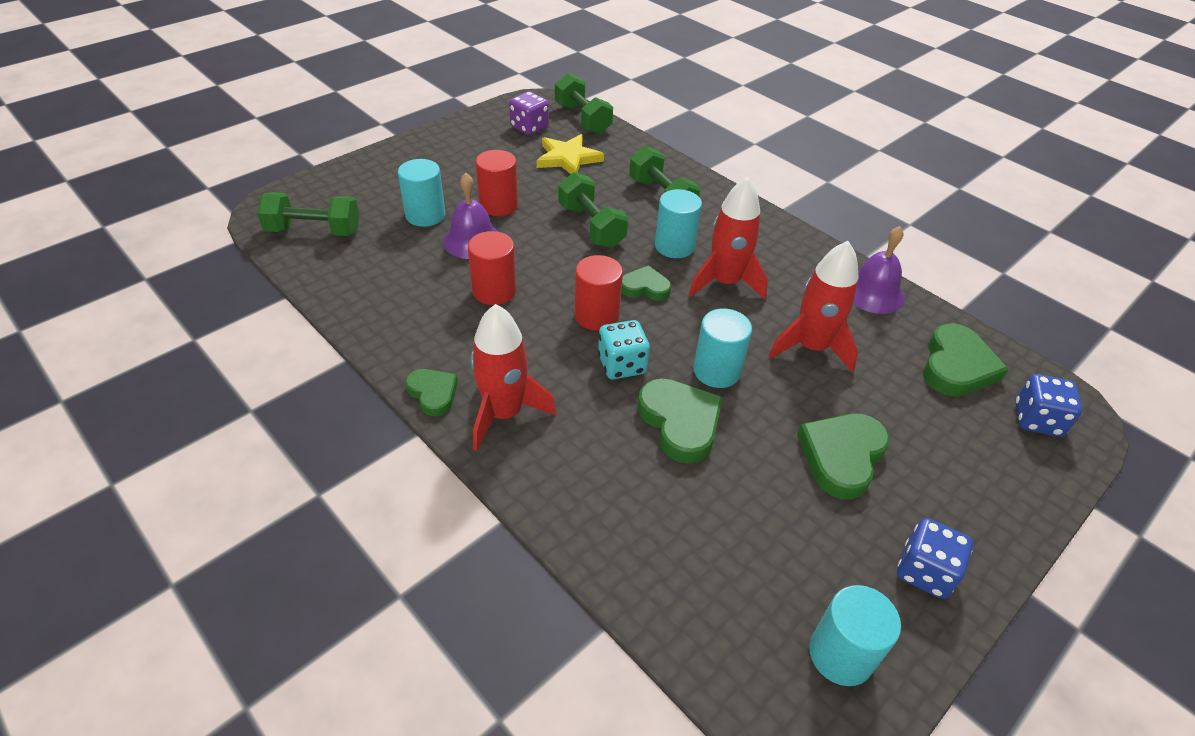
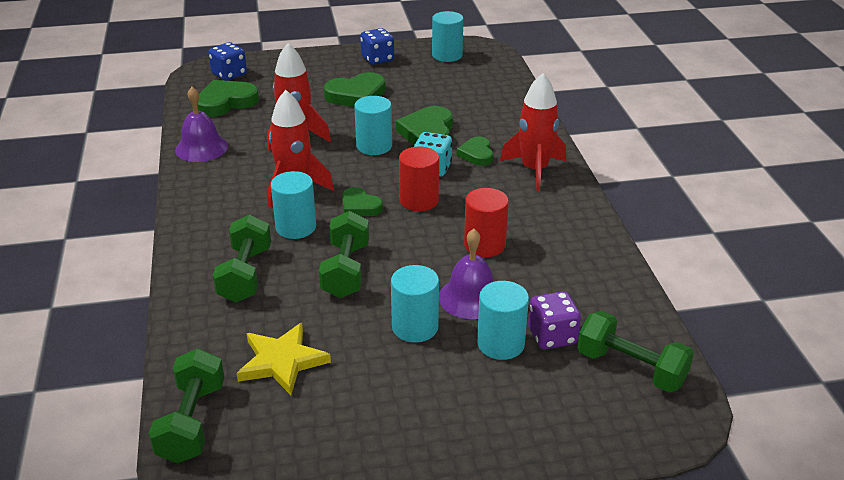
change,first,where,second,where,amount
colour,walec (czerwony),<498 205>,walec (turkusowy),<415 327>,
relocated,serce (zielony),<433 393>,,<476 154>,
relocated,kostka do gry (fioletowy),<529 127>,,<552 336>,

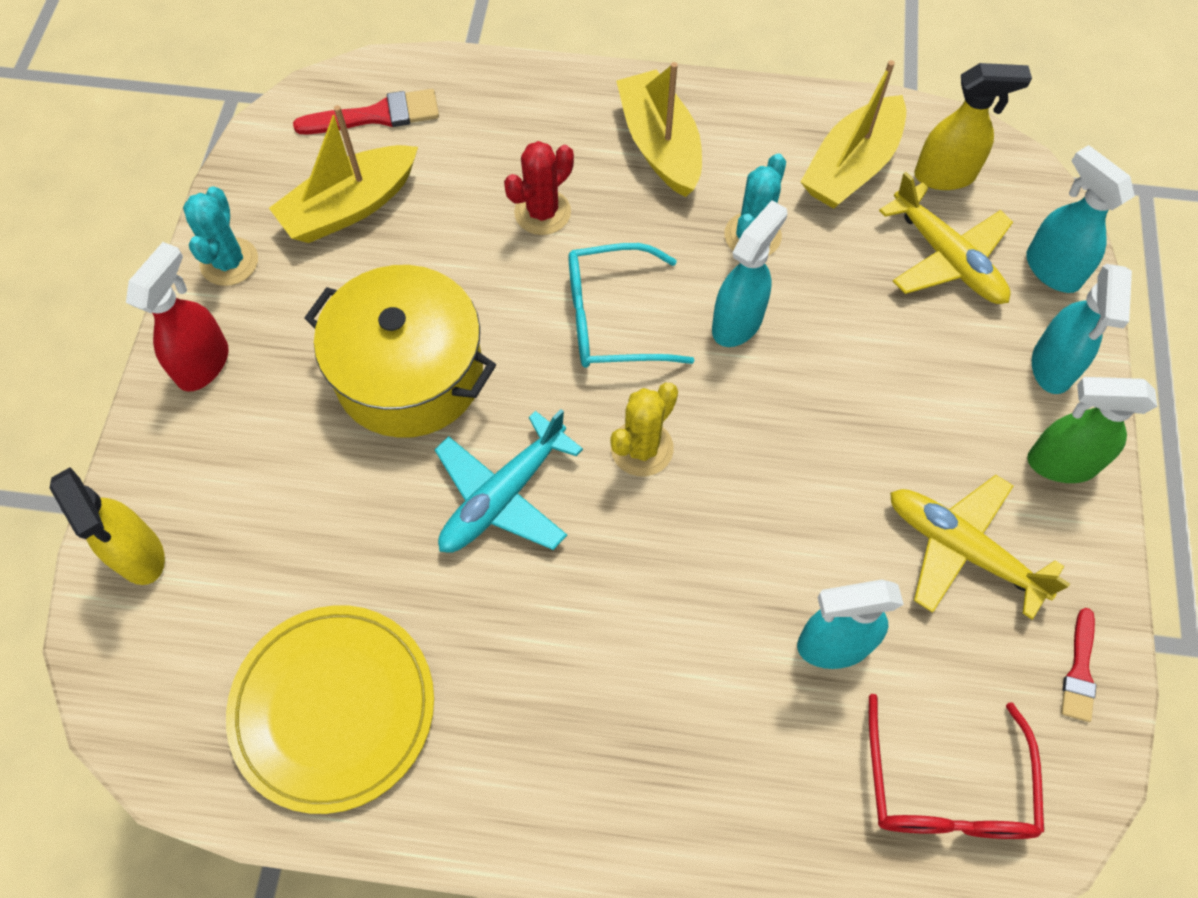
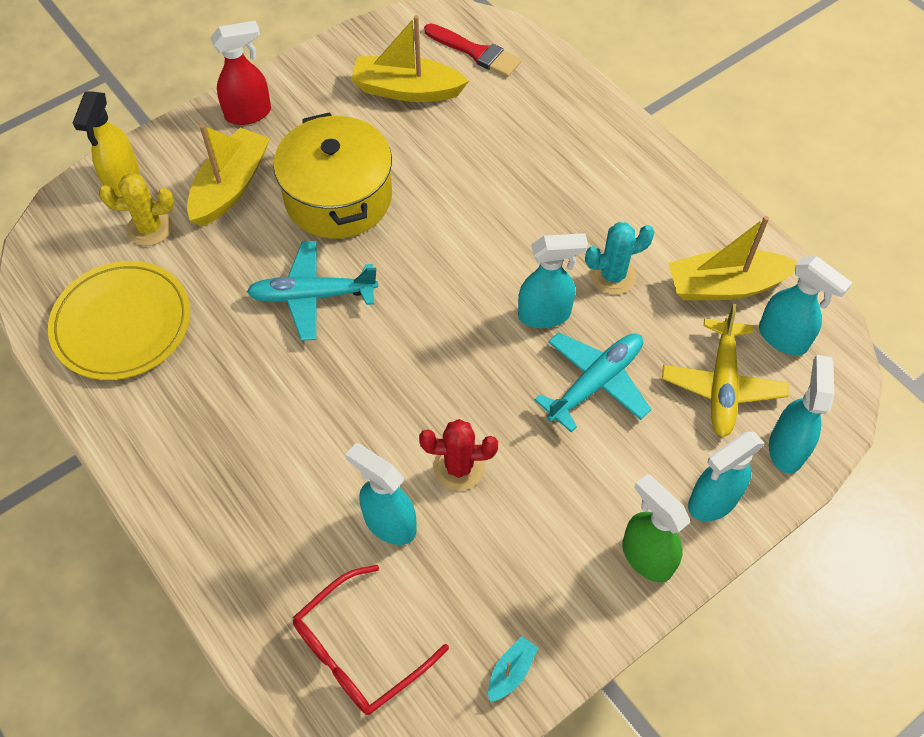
change,first,where,second,where,amount
relocated,kaktus (żółty),<642 448>,,<150 228>,
relocated,łódka (żółty),<660 145>,,<230 187>,
relocated,kaktus (czerwony),<542 212>,,<459 467>,
exchanged,pędzel (czerwony),<1079 671>,łódka (turkusowy),<511 672>,
appeared,,,samolot (turkusowy),<595 383>,
colour,spryskiwacz (żółty),<945 176>,spryskiwacz (turkusowy),<783 338>,
missing,kaktus (turkusowy),<229 262>,,,
missing,okulary (turkusowy),<612 319>,,,
missing,samolot (żółty),<962 549>,,,

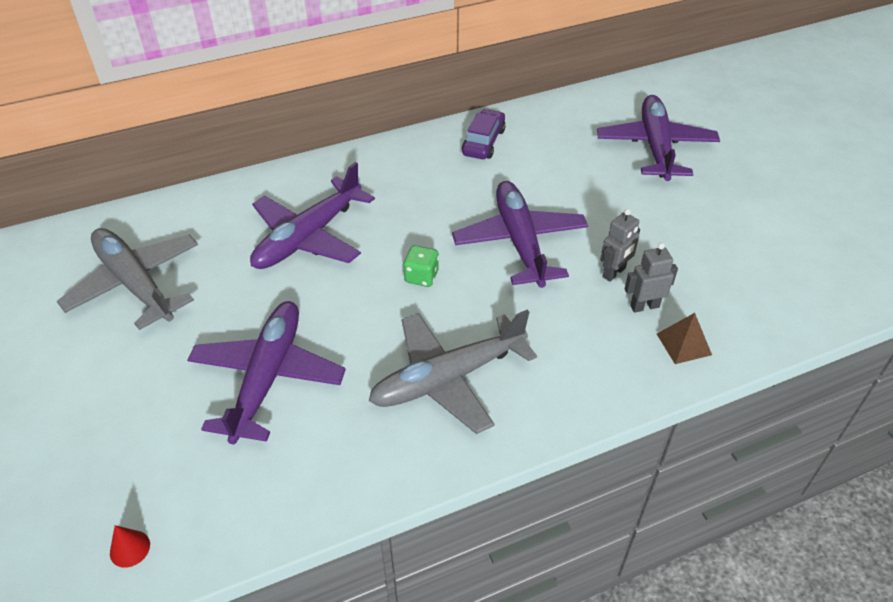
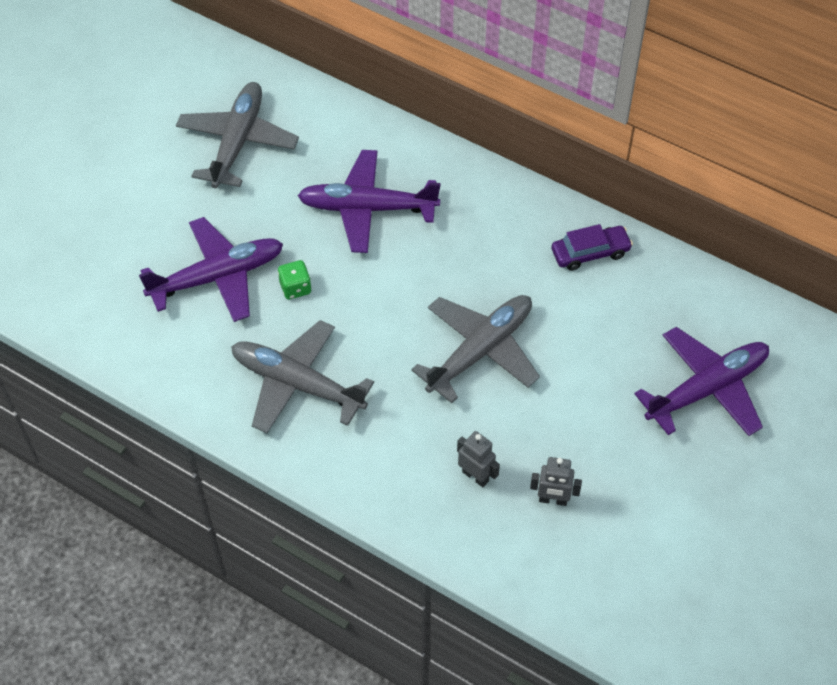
change,first,where,second,where,amount
relocated,kostka do gry (zielony),<421 276>,,<295 288>,
colour,samolot (fioletowy),<520 242>,samolot (szary),<480 351>,
relocated,robot (szary),<614 273>,,<553 500>,
missing,stożek (czerwony),<130 548>,,,
missing,piramida (brązowy),<683 344>,,,

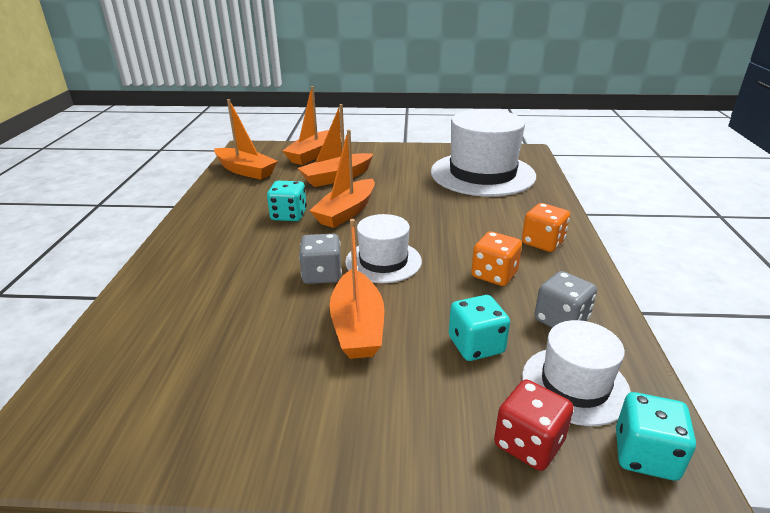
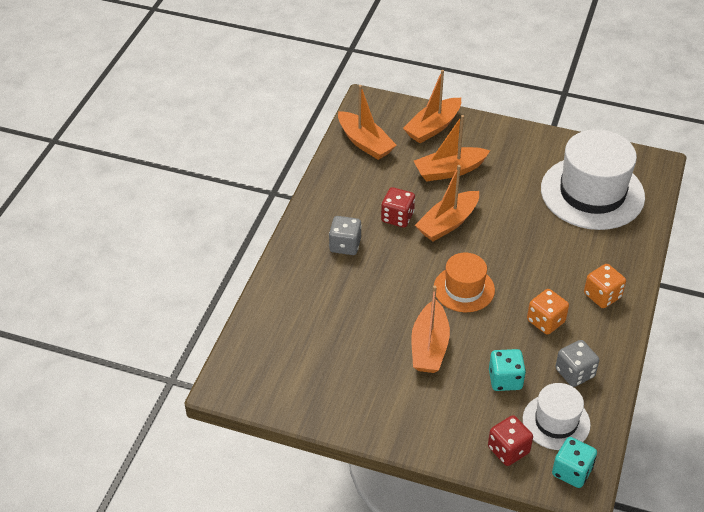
change,first,where,second,where,amount
relocated,kostka do gry (szary),<322 275>,,<345 245>,
colour,kostka do gry (turkusowy),<289 215>,kostka do gry (czerwony),<397 217>,
colour,kapelusz (biały),<383 261>,kapelusz (pomarańczowy),<464 289>,

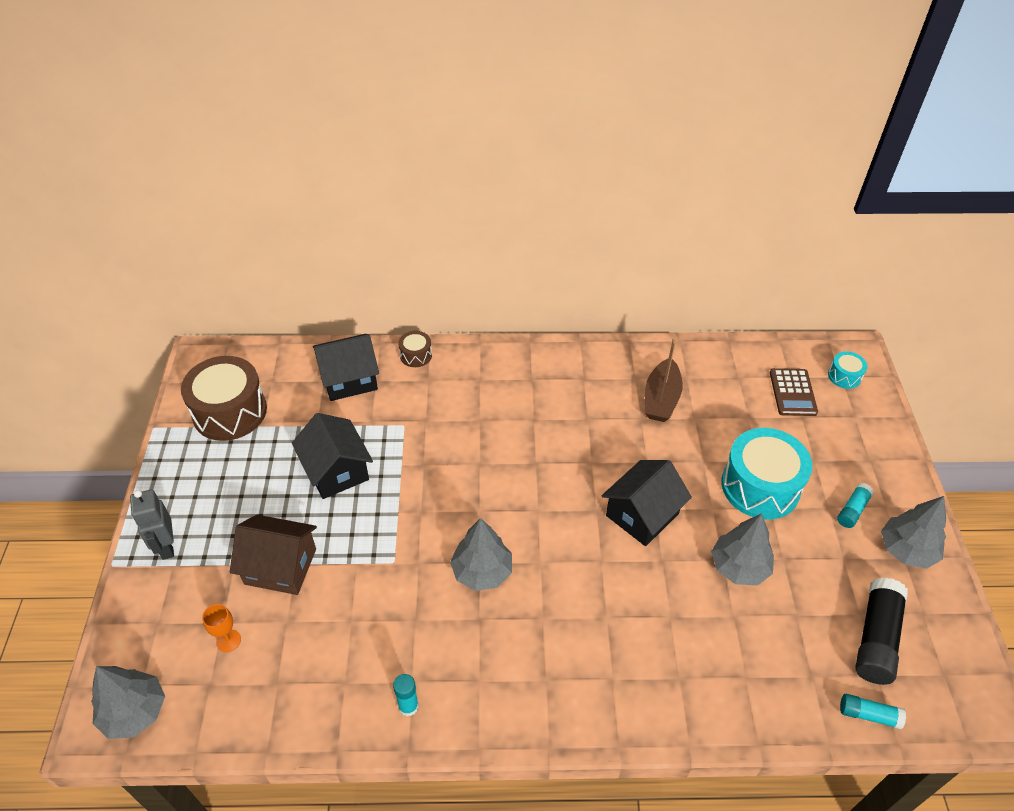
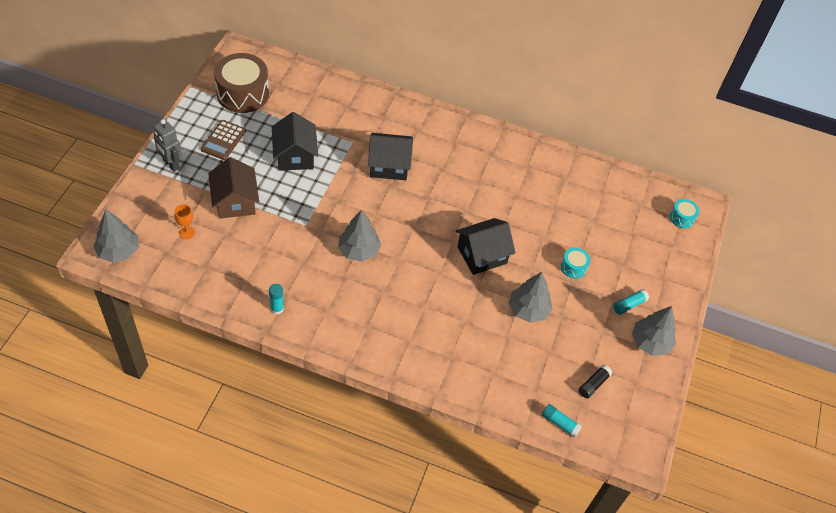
change,first,where,second,where,amount
spun,robot (szary),<166 546>,,<171 164>,45 degrees counterclockwise
relocated,kalkulator (brązowy),<792 392>,,<223 140>,
spun,domek (brązowy),<280 566>,,<235 201>,45 degrees clockwise
relocated,domek (czarny),<349 379>,,<389 165>,
size,bęben (turkusowy),<760 486>,,<573 267>,x0.46
size,klej w sztyfcie (czarny),<876 638>,,<593 384>,x0.54
missing,bęben (brązowy),<416 355>,,,
missing,łódka (brązowy),<661 399>,,,

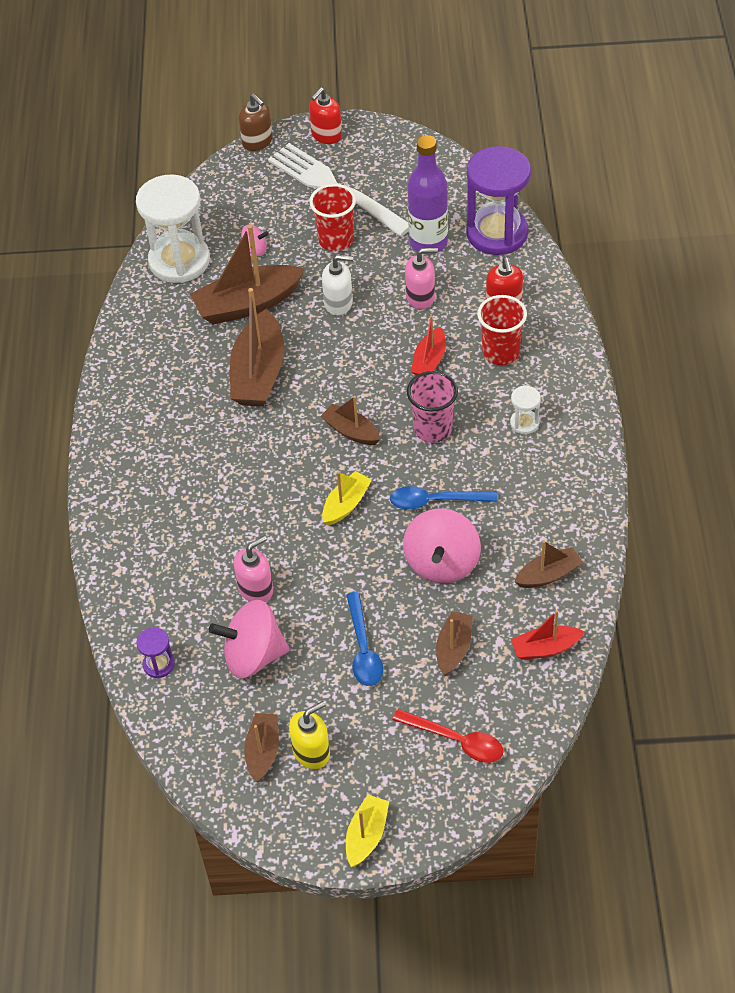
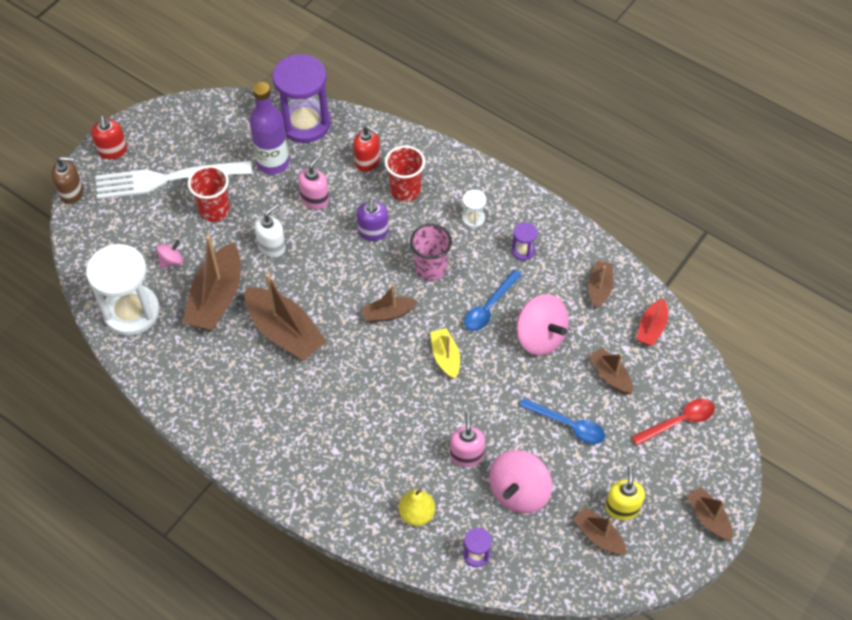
change,first,where,second,where,amount
exchanged,łódka (czerwony),<429 361>,dozownik mydła (fioletowy),<373 232>,
appeared,,,gruszka (żółty),<417 514>,
appeared,,,klepsydra (fioletowy),<523 251>,
colour,łódka (żółty),<366 835>,łódka (brązowy),<708 518>,

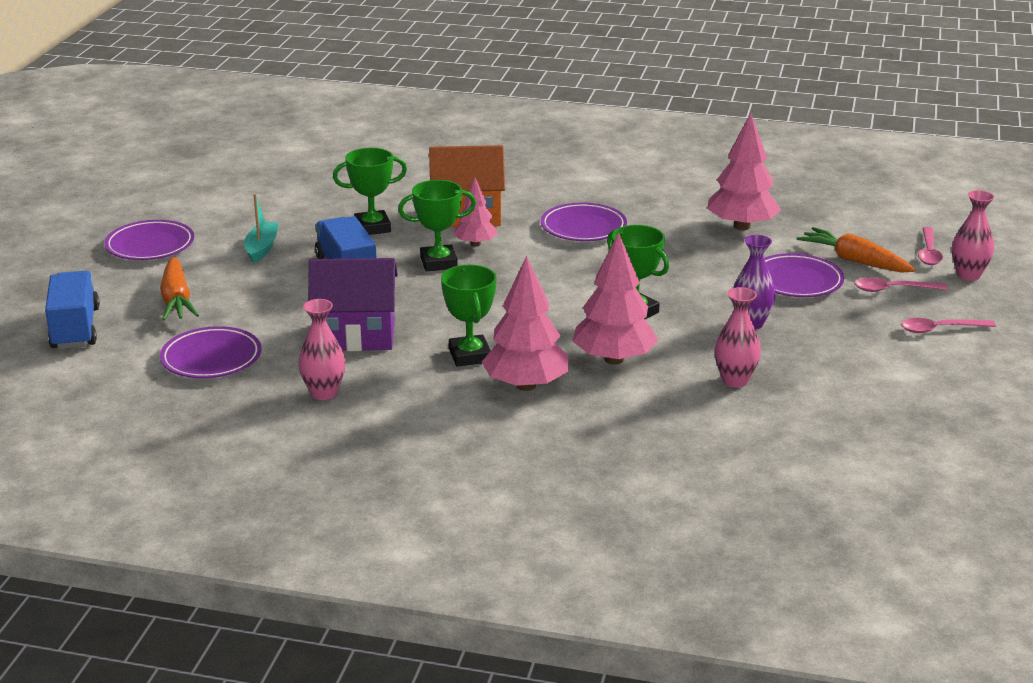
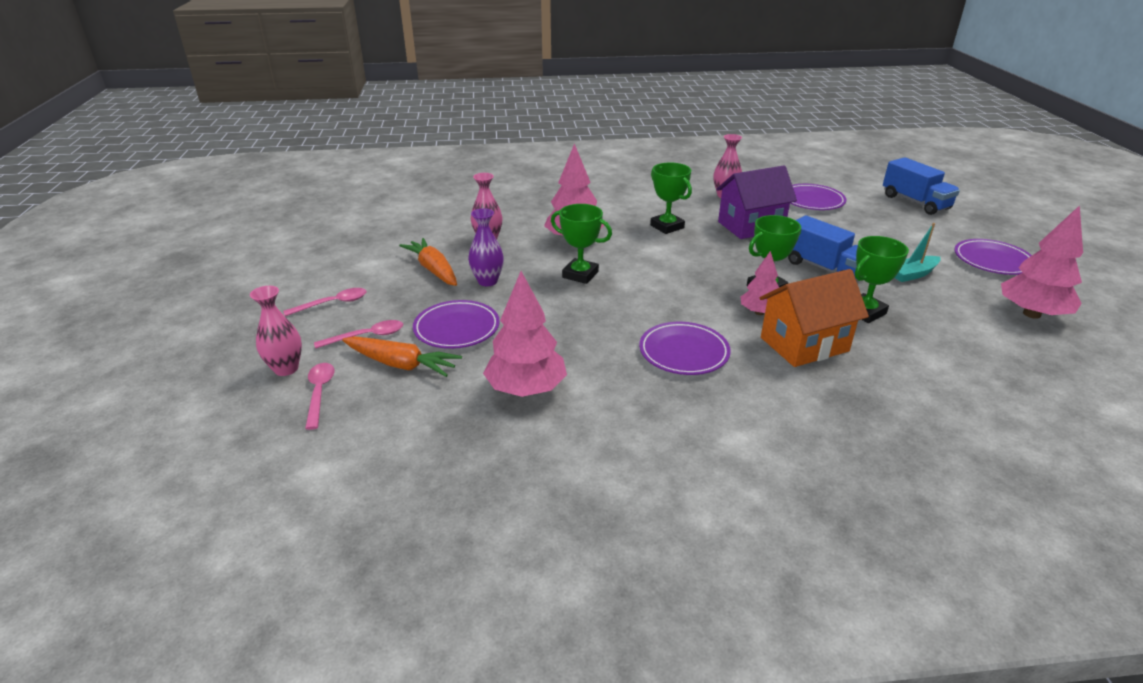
change,first,where,second,where,amount
relocated,marchewka (pomarańczowy),<177 300>,,<433 270>,
spun,łódka (turkusowy),<261 248>,,<913 274>,75 degrees clockwise
relocated,drzewko (różowy),<526 385>,,<1031 314>,

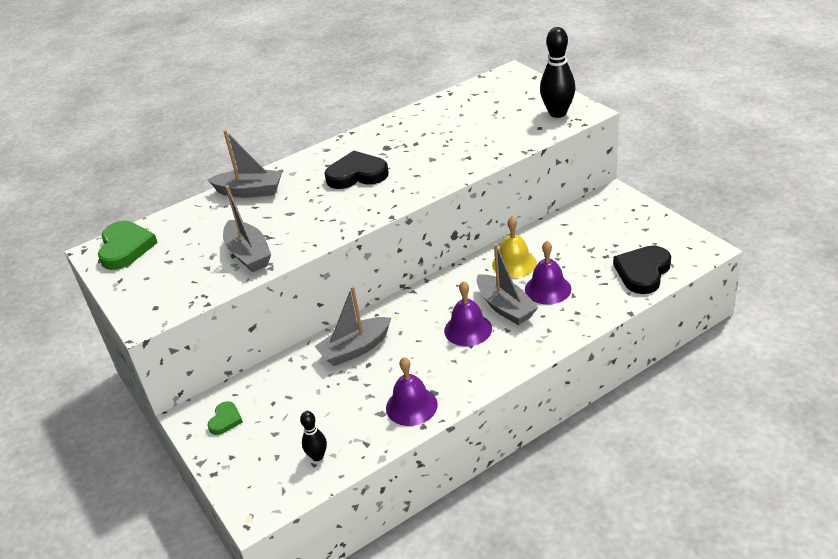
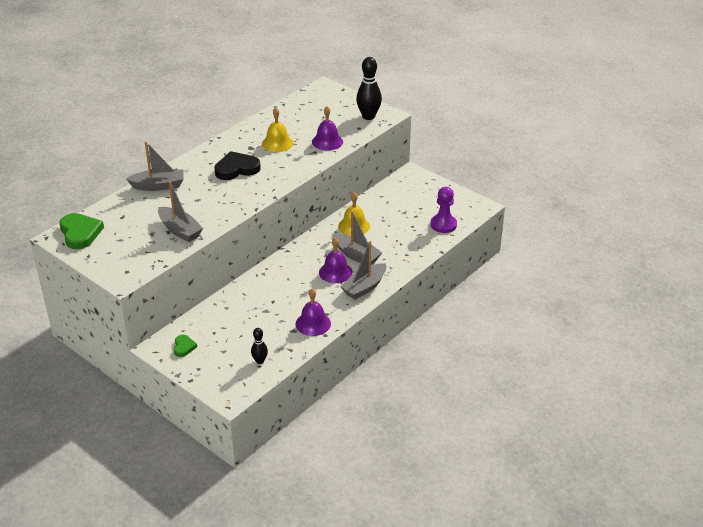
change,first,where,second,where,amount
appeared,,,dzwonek (żółty),<277 143>,
relocated,dzwonek (fioletowy),<547 289>,,<327 141>,
relocated,łódka (szary),<355 349>,,<364 287>,
exchanged,serce (czarny),<642 272>,pionek (fioletowy),<443 225>,

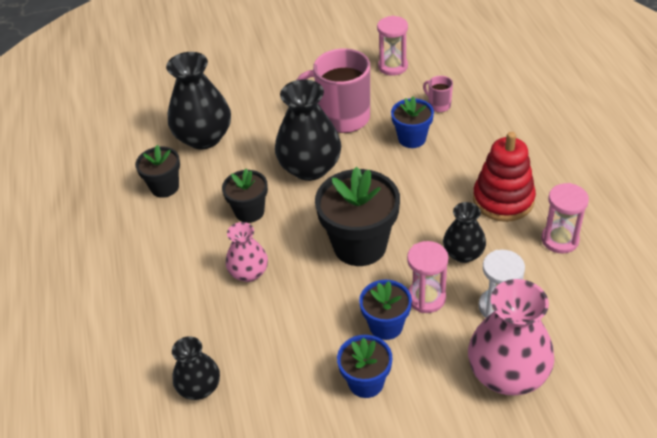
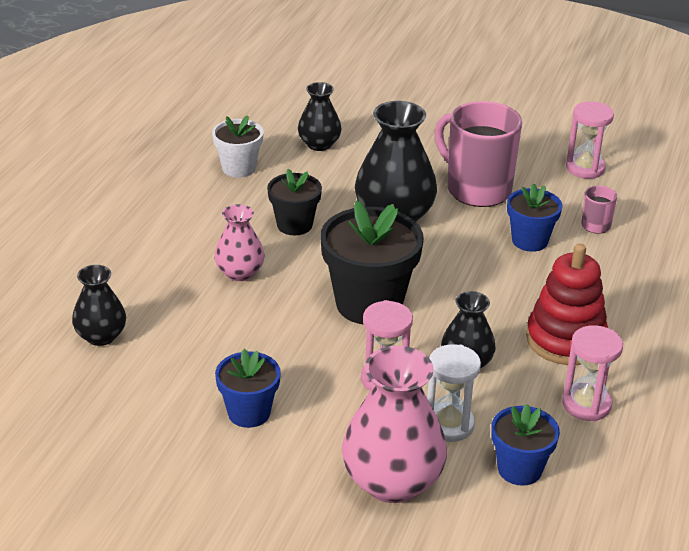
change,first,where,second,where,amount
colour,doniczka (czarny),<165 187>,doniczka (biały),<239 168>,
size,wazon (czarny),<204 137>,,<319 144>,x0.58
relocated,doniczka (niebieski),<386 326>,,<519 469>,

